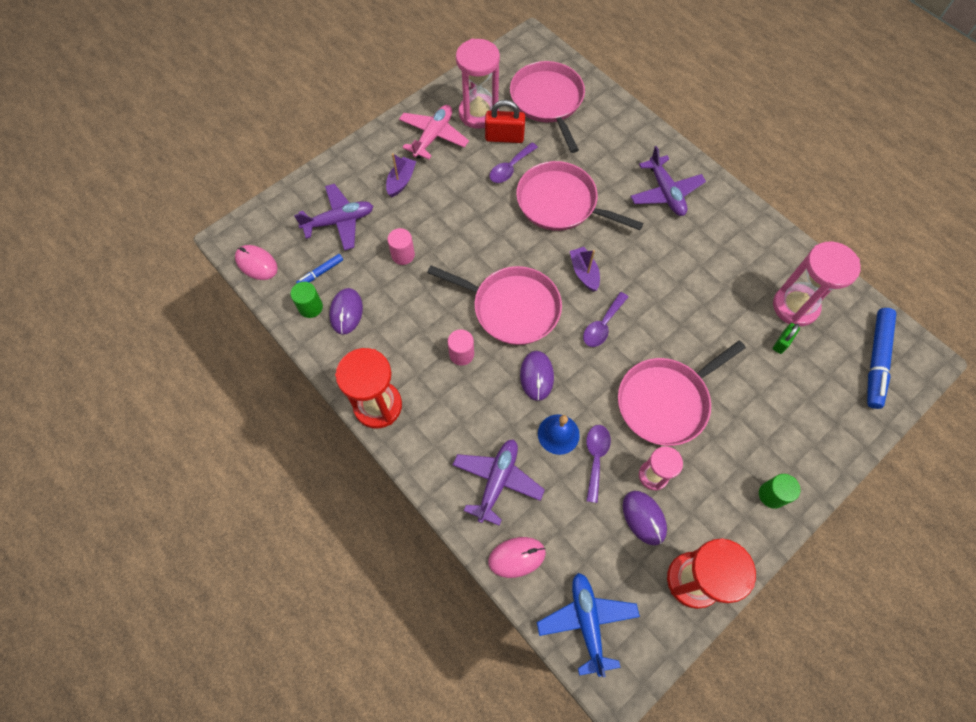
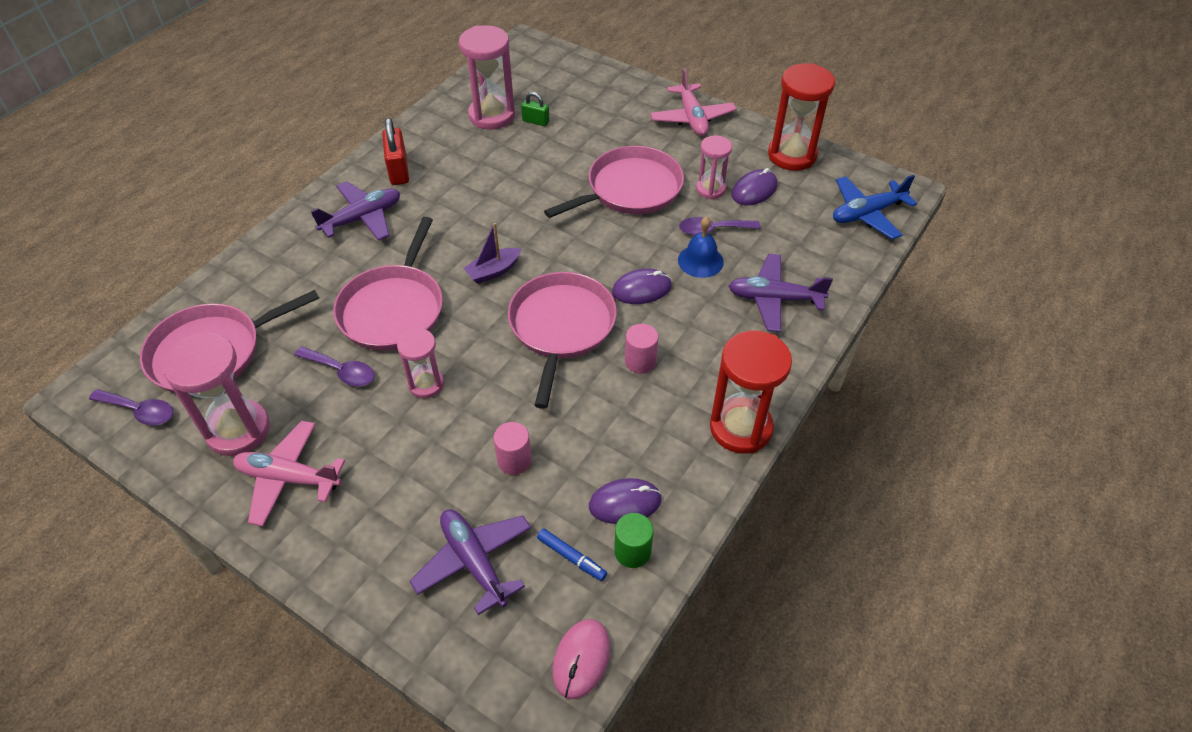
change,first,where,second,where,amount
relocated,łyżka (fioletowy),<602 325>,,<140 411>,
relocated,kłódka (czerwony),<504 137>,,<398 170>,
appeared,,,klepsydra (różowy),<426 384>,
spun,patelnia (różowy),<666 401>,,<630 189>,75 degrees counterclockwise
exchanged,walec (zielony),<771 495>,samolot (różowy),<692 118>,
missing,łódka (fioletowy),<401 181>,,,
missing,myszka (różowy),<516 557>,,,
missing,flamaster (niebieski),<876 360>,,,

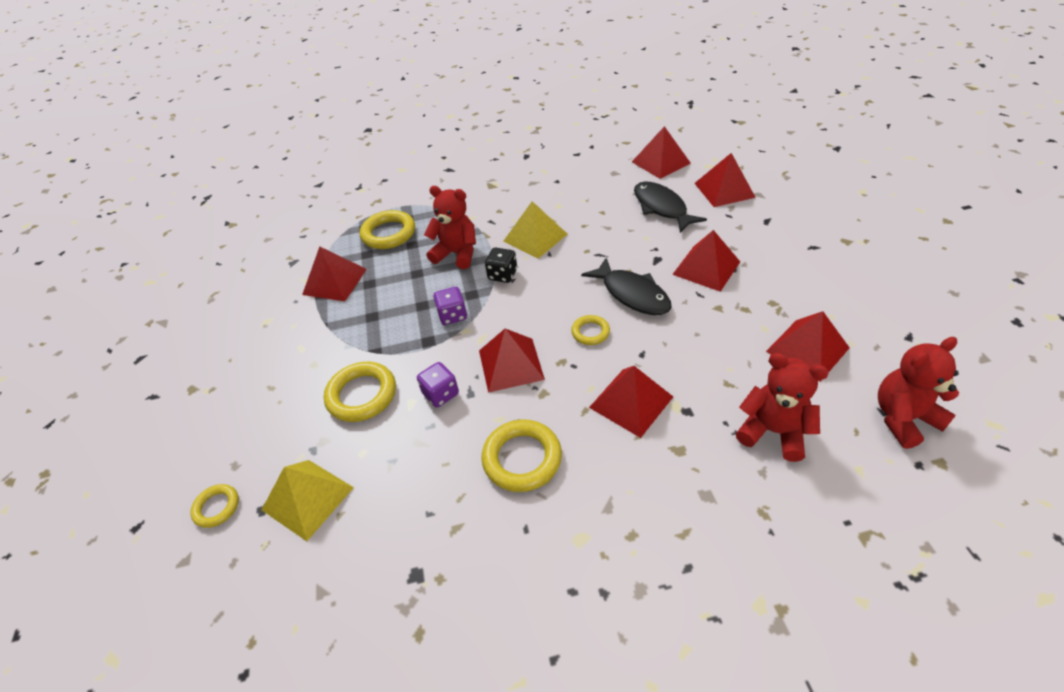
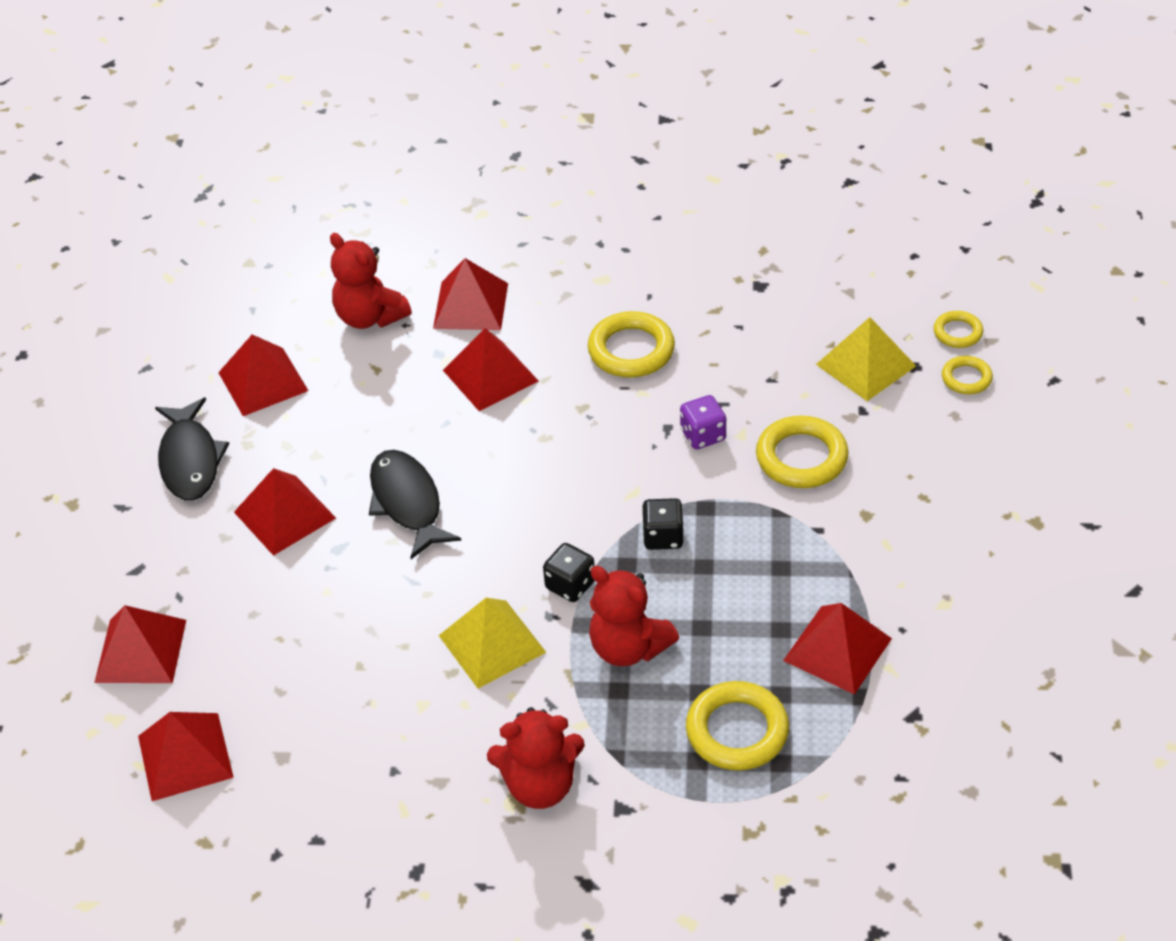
change,first,where,second,where,amount
relocated,ryba (czarny),<661 207>,,<190 460>,
relocated,piramida (czerwony),<510 364>,,<471 305>,
relocated,miś (czerwony),<903 418>,,<540 785>,
colour,kostka do gry (fioletowy),<452 315>,kostka do gry (czarny),<663 537>,
relocated,pierścień (żółty),<590 332>,,<957 332>,

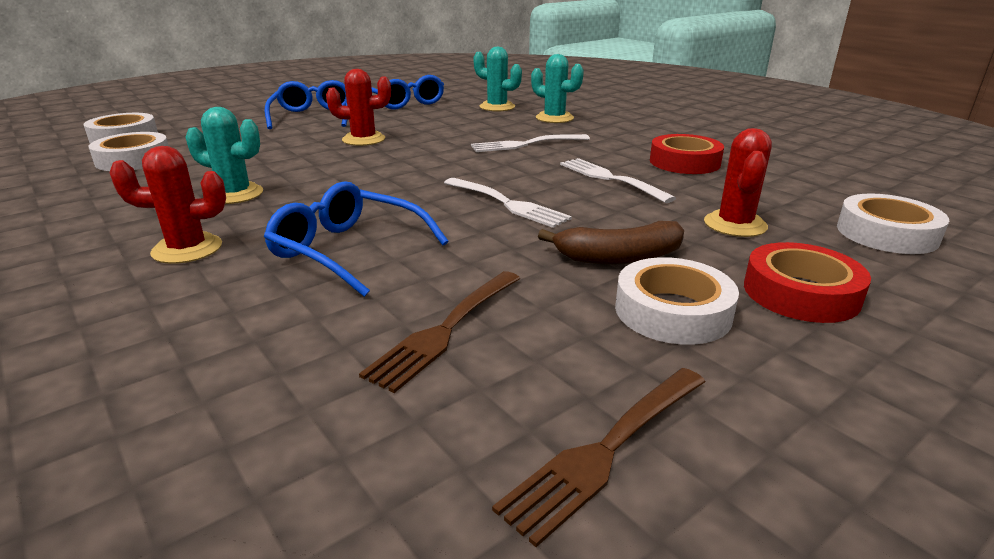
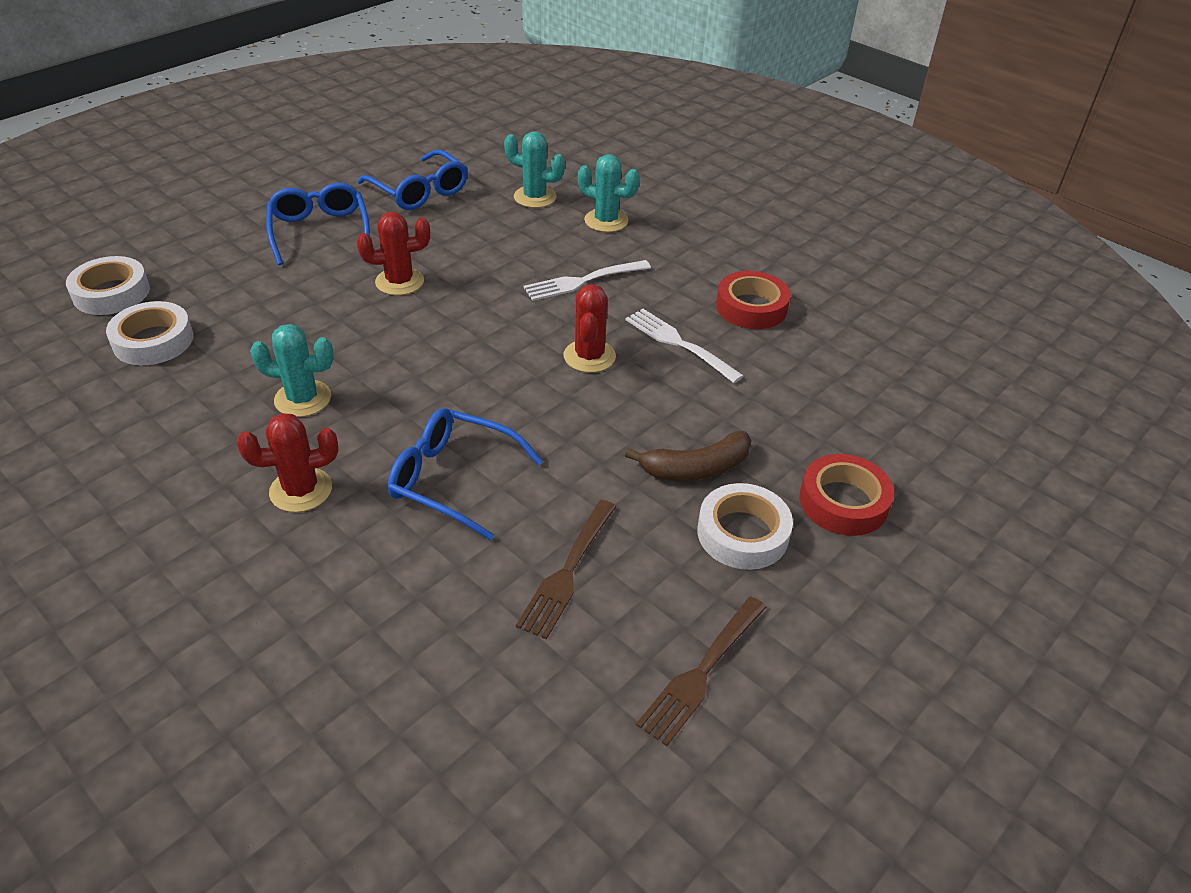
change,first,where,second,where,amount
relocated,kaktus (czerwony),<735 225>,,<589 356>,
missing,widelec (biały),<506 203>,,,
missing,taśma klejąca (biały),<886 233>,,,

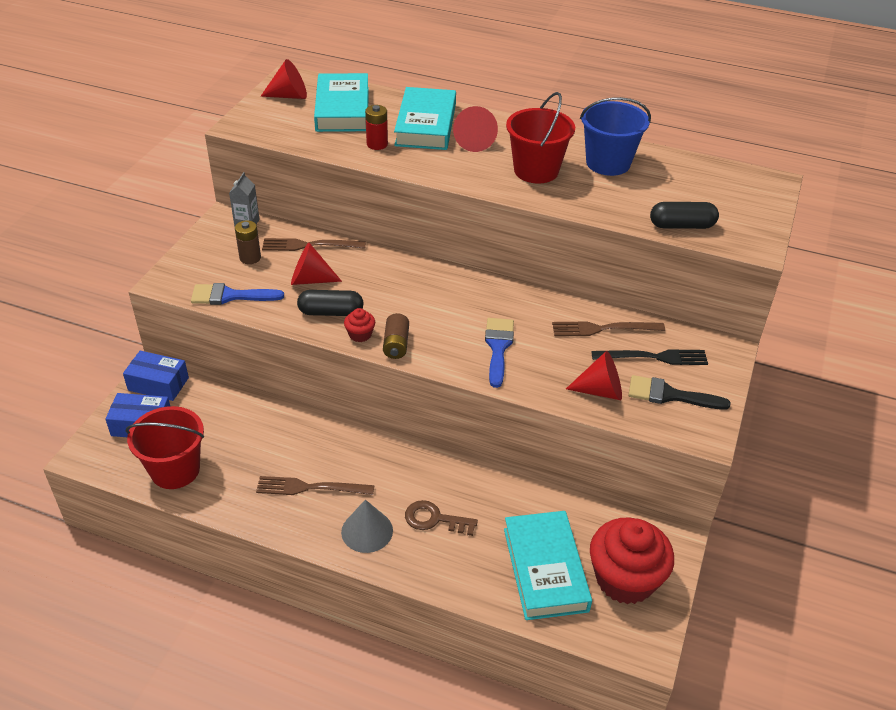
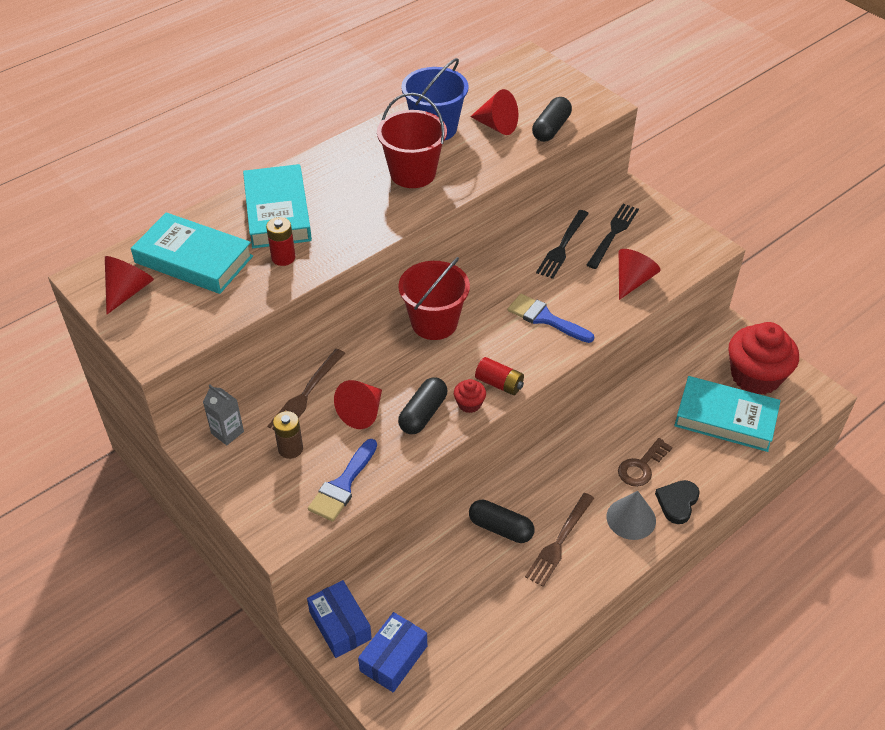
change,first,where,second,where,amount
spun,książka (turkusowy),<425 125>,,<277 212>,45 degrees clockwise
spun,pudełko (niebieski),<158 384>,,<340 625>,75 degrees counterclockwise
relocated,wiadro (czerwony),<175 470>,,<434 323>,
appeared,,,kapsułka (czarny),<500 528>,
relocated,stożek (czerwony),<474 142>,,<497 126>,
colour,bateria (brązowy),<396 344>,bateria (czerwony),<499 383>,
colour,widelec (brązowy),<602 329>,widelec (czarny),<562 247>,
appeared,,,serce (czarny),<677 502>,
missing,pędzel (czarny),<669 395>,,,

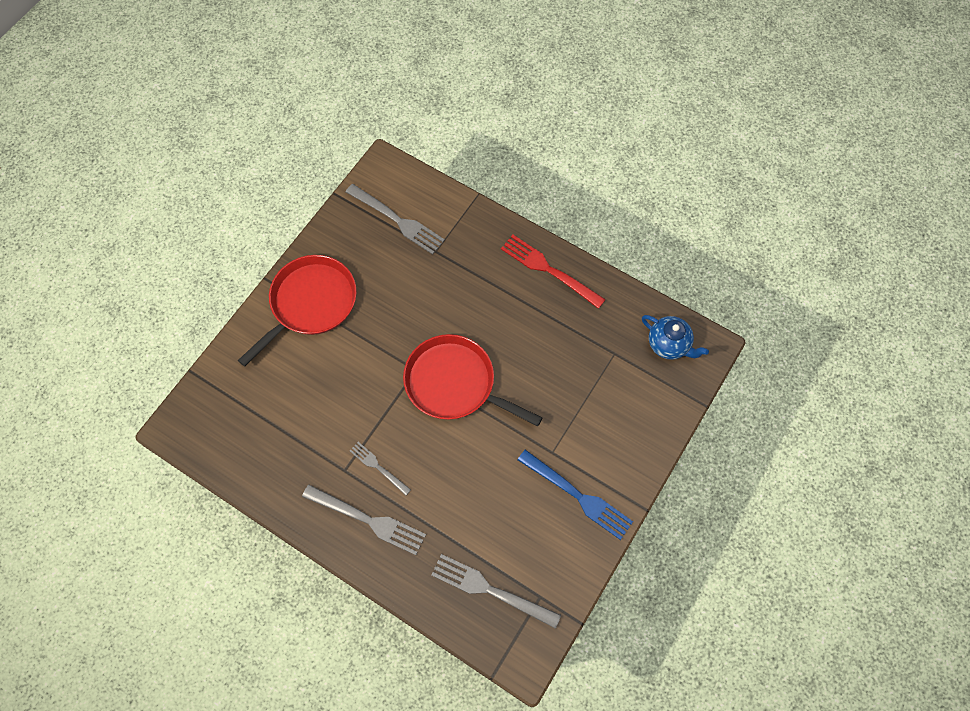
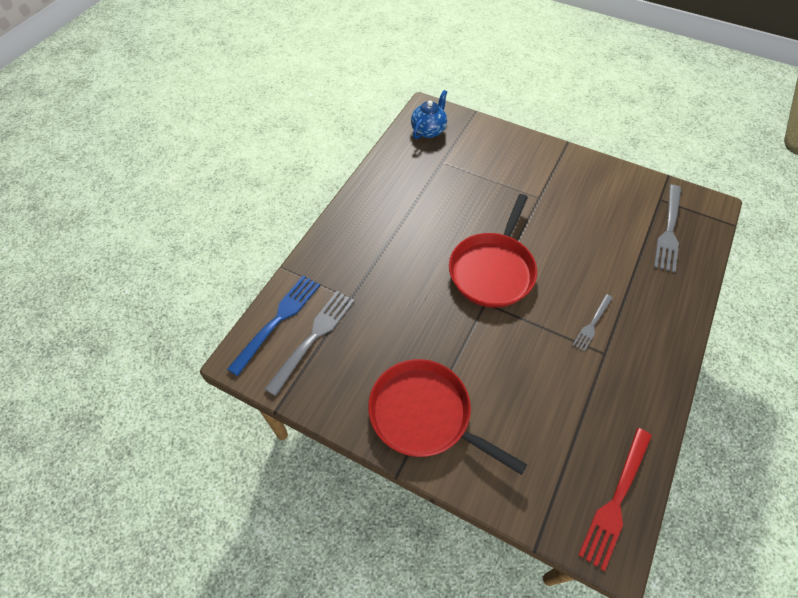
change,first,where,second,where,amount
relocated,widelec (niebieski),<578 496>,,<278 319>,
relocated,widelec (czerwony),<548 269>,,<616 501>,
missing,widelec (szary),<369 520>,,,

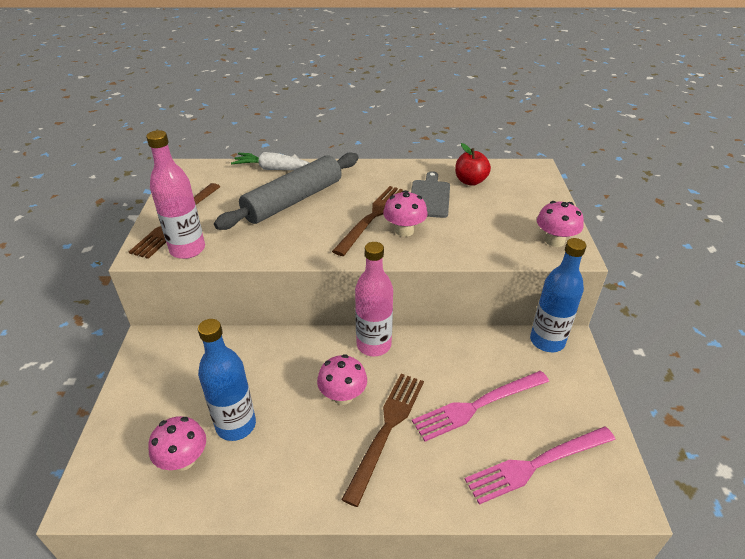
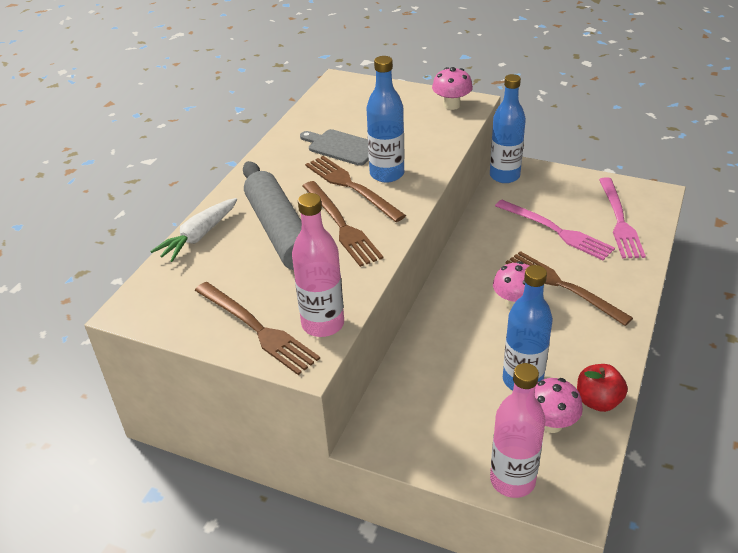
change,first,where,second,where,amount
appeared,,,widelec (brązowy),<340 225>,
exchanged,grzyb (różowy),<404 231>,butelka (niebieski),<387 174>,
relocated,butelka (różowy),<374 345>,,<512 480>,
spun,widelec (różowy),<478 405>,,<556 231>,45 degrees counterclockwise
relocated,jabłko (czerwony),<470 181>,,<598 401>,

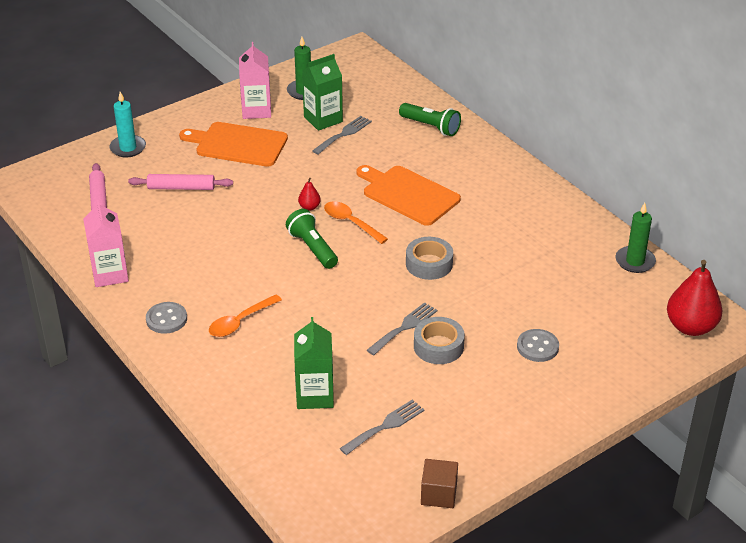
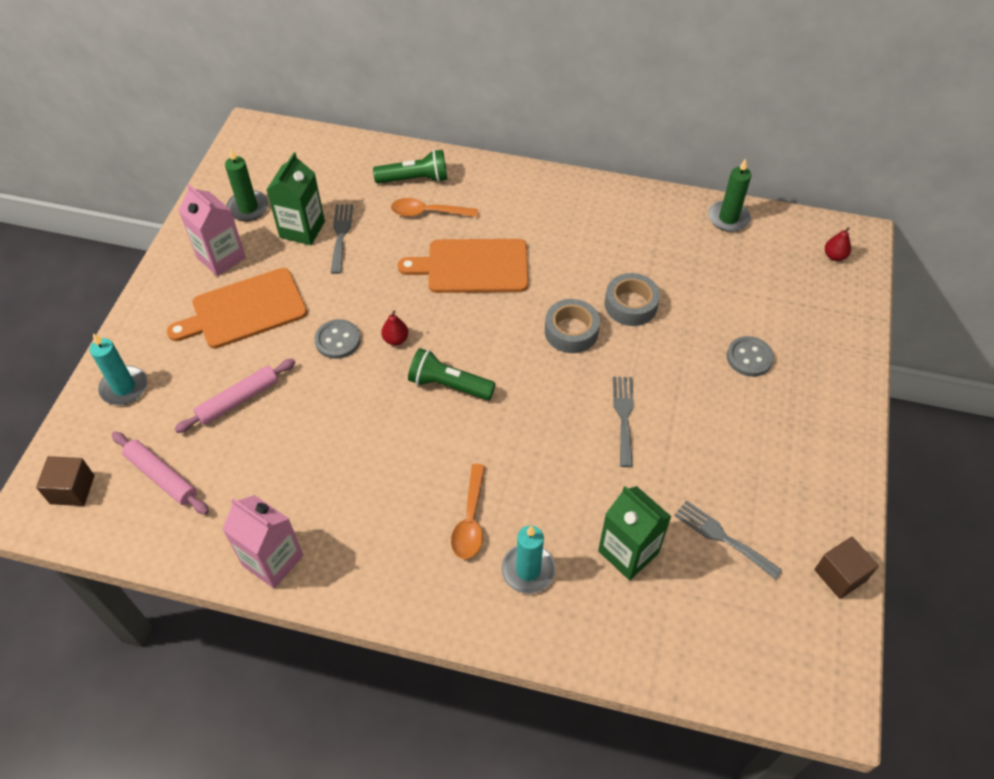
change,first,where,second,where,amount
appeared,,,sześcian (brązowy),<72 489>,
relocated,guzik (szary),<166 319>,,<337 340>,
relocated,łyżka (pomarańczowy),<350 222>,,<428 212>,
appeared,,,świeca (turkusowy),<528 570>,
relocated,taśma klejąca (szary),<438 346>,,<631 305>,
spun,widelec (szary),<385 426>,,<722 537>,60 degrees counterclockwise
size,gruszka (czerwony),<690 327>,,<834 256>,x0.46

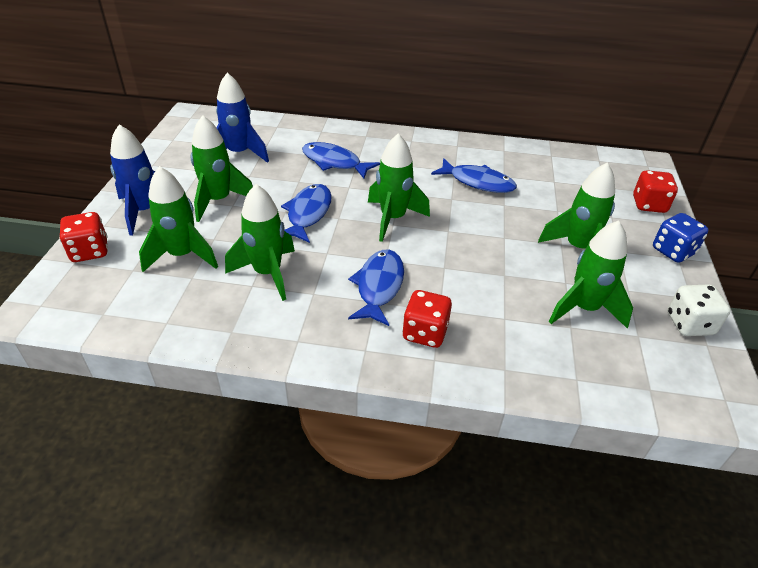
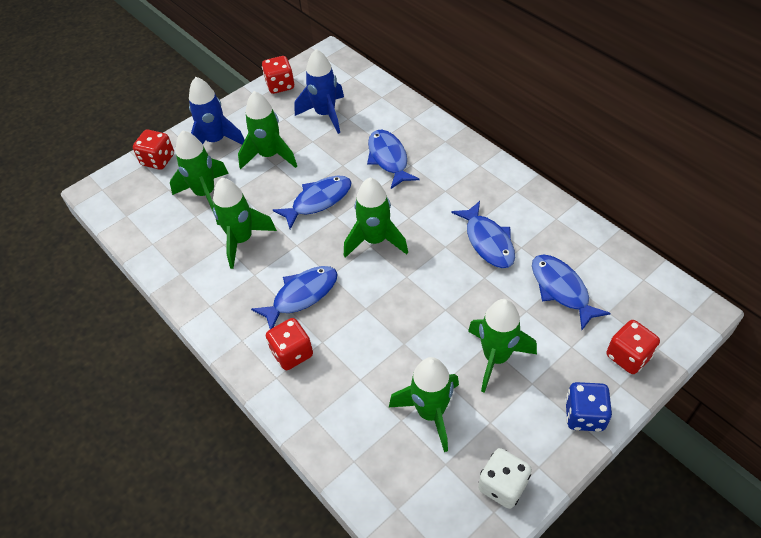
change,first,where,second,where,amount
appeared,,,kostka do gry (czerwony),<280 85>,
appeared,,,ryba (niebieski),<561 289>,

